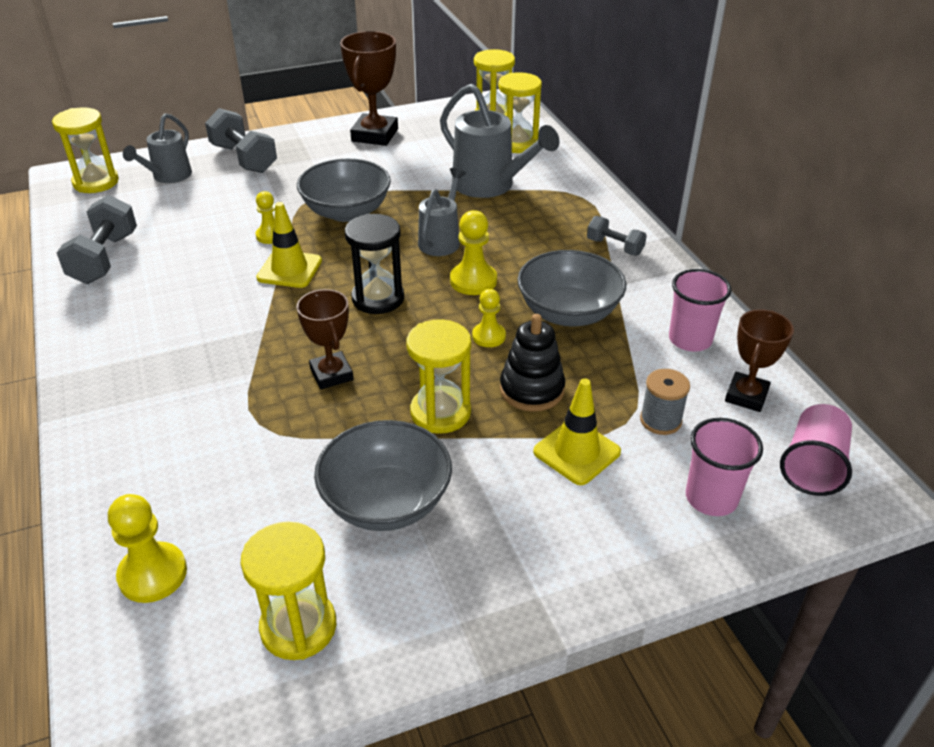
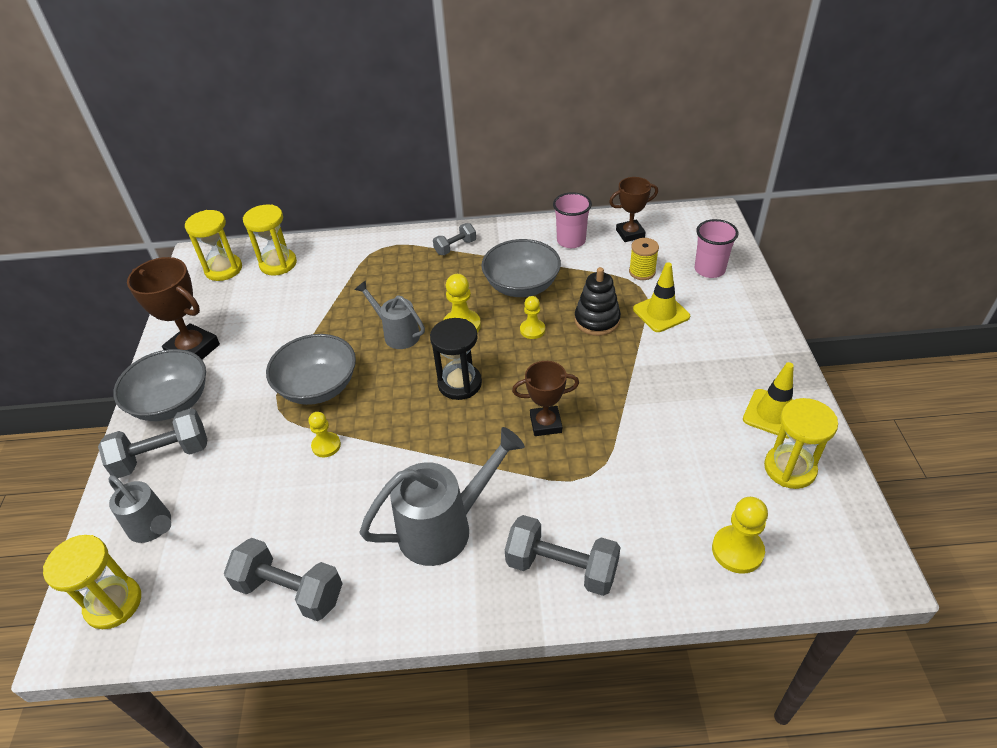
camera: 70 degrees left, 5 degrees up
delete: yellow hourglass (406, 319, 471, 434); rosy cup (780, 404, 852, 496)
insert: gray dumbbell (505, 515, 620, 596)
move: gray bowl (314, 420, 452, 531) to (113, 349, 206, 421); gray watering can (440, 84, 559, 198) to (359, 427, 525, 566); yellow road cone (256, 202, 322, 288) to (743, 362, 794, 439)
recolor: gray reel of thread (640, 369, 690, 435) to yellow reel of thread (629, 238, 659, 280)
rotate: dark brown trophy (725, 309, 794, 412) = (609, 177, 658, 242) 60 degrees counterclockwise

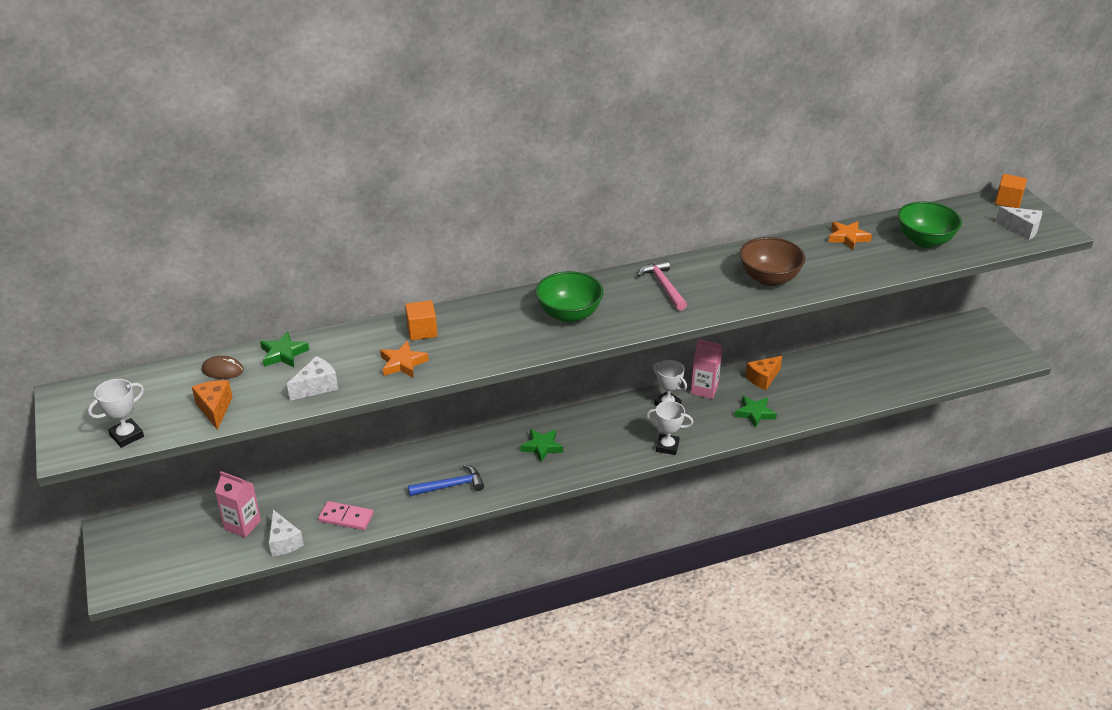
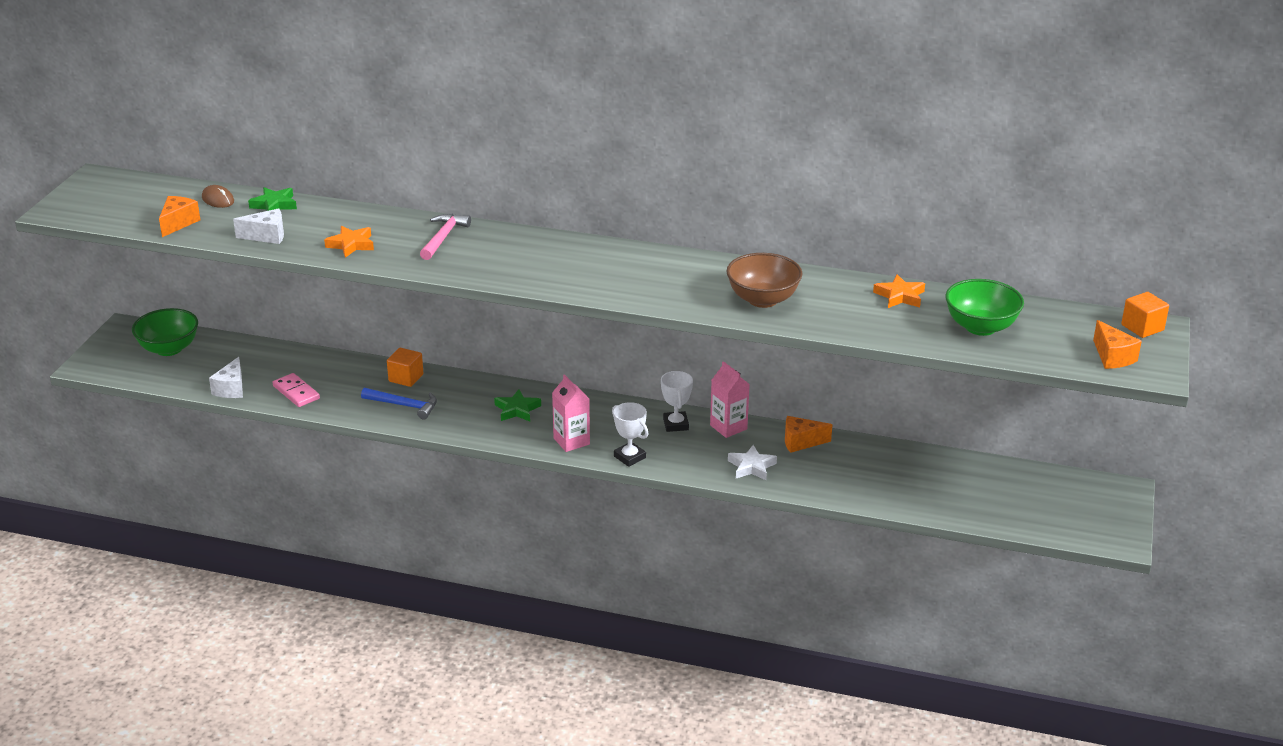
camera: 35 degrees right, 5 degrees down
delete: white trophy (88, 379, 144, 448)
move: leaf-green bowl (535, 271, 604, 323) to (132, 308, 198, 356); orange block (405, 300, 437, 340) to (387, 348, 423, 387); rosy carpenter's hammer (638, 260, 687, 311) to (420, 214, 471, 260); rosy carton (215, 471, 261, 538) to (552, 374, 590, 452)
recolor: leaf-green star (734, 396, 777, 428) to white star (728, 445, 777, 480); white piece of cheese (996, 206, 1042, 240) to orange piece of cheese (1093, 320, 1142, 369)

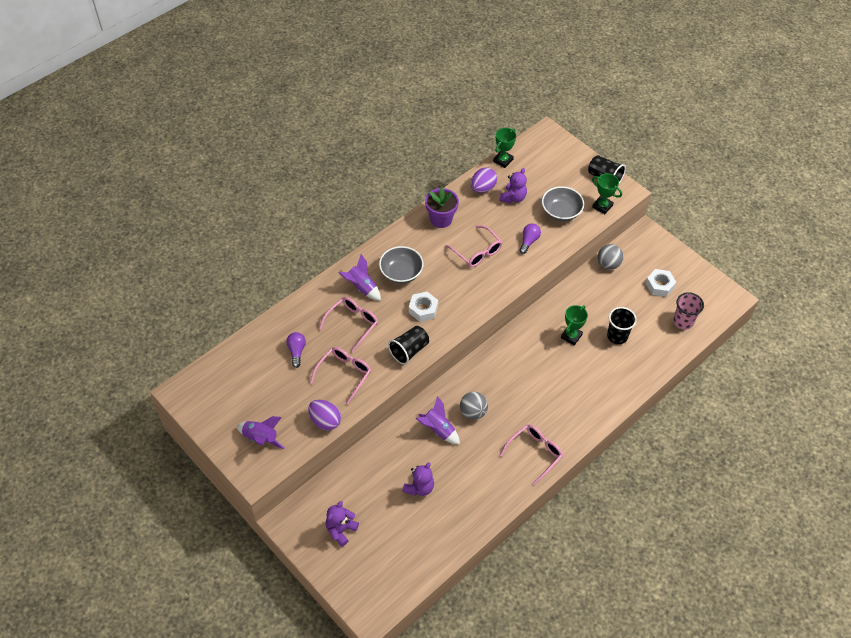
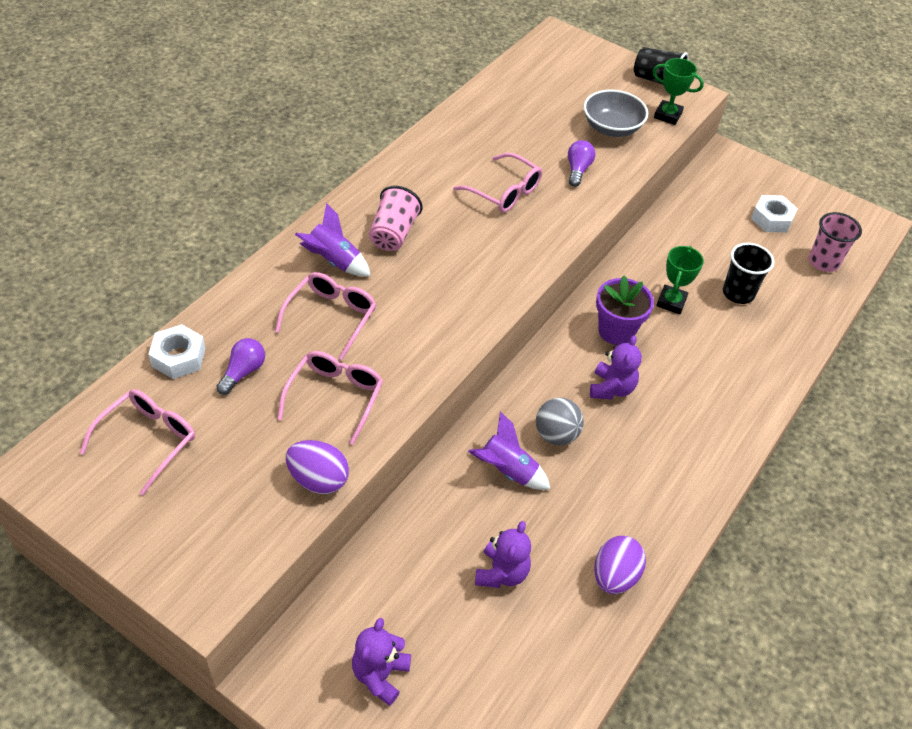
camera: 15 degrees left, 5 degrees down
delete: violet rocket (237, 416, 285, 449); ebony cup (388, 326, 429, 365); leaf-green trophy (493, 128, 516, 168); gray sphere (598, 244, 623, 270)
move: rosy spectacles (500, 424, 563, 485) to (80, 389, 195, 495); white nut (409, 292, 438, 322) to (148, 324, 206, 379); violet teddy bear (499, 168, 527, 203) to (590, 335, 642, 400); violet egg (471, 167, 497, 193) to (594, 536, 646, 594); violet plant pot (425, 187, 459, 228) to (596, 276, 654, 345)
replace: gray bowl (379, 246, 424, 284) to rosy cup (369, 186, 423, 251)
rotate: violet lightbulb (286, 332, 306, 368) = (216, 338, 265, 395) 45 degrees clockwise

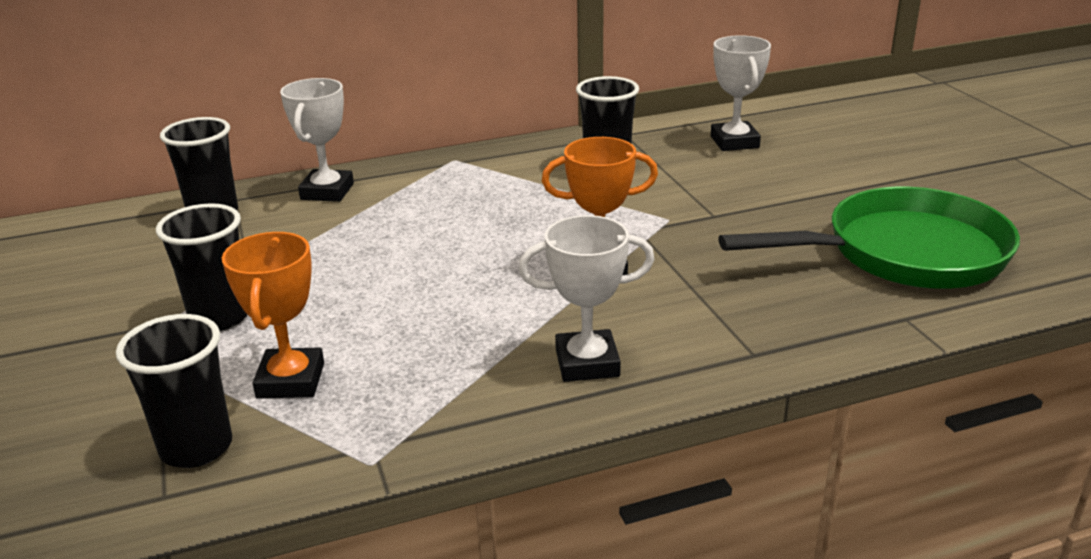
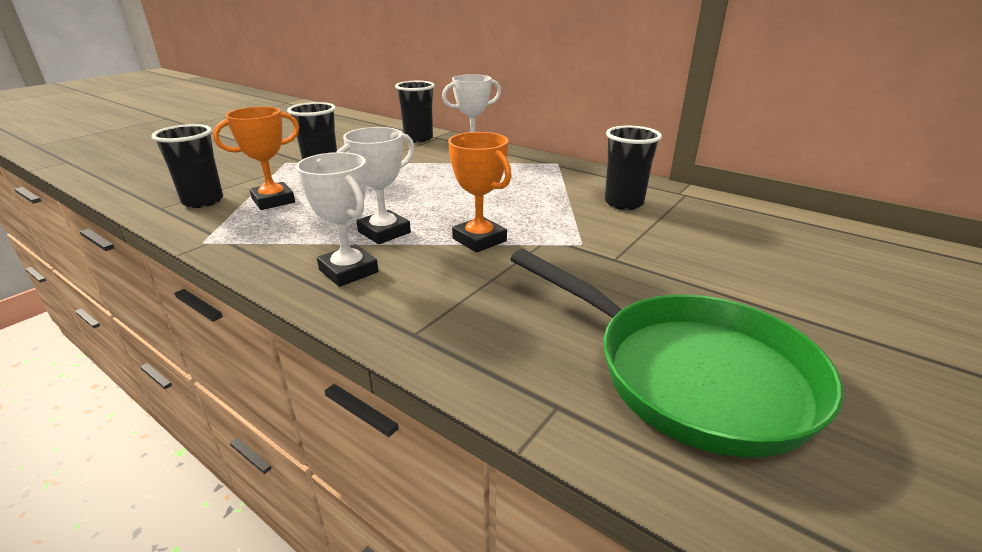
camera: 55 degrees right, 0 degrees up
move: white trophy (711, 35, 771, 151) to (337, 127, 415, 244)

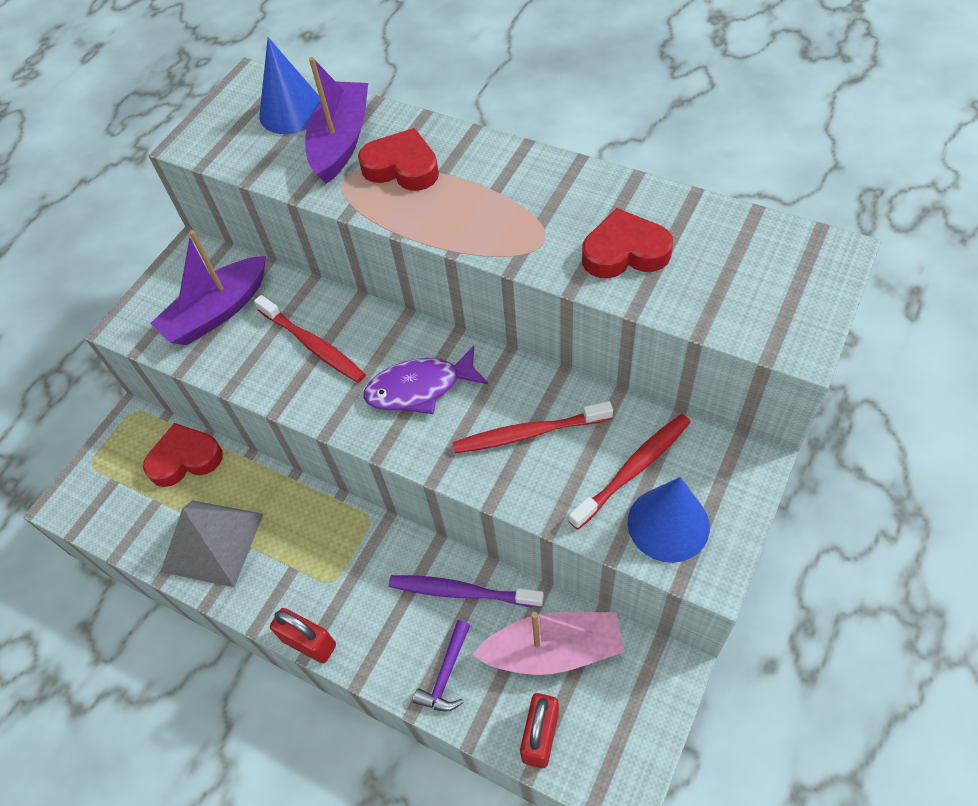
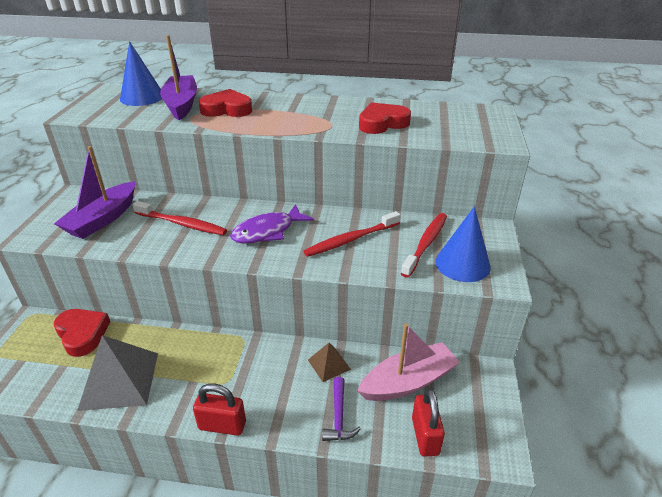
camera: 25 degrees left, 20 degrees down
replace: violet toothbrush (389, 575, 544, 608) to dark brown pyramid (308, 343, 351, 382)
rotate: scarlet love heart (143, 423, 223, 487) = (54, 309, 110, 357) 90 degrees clockwise

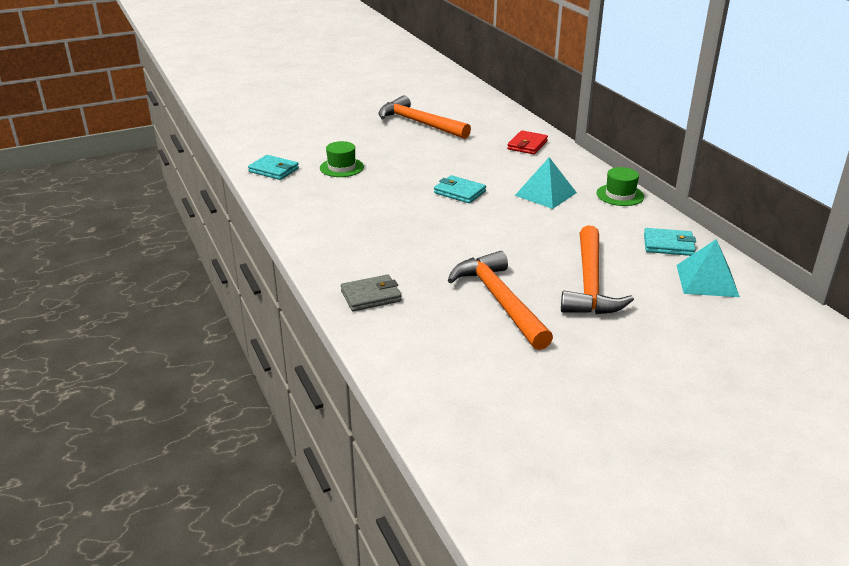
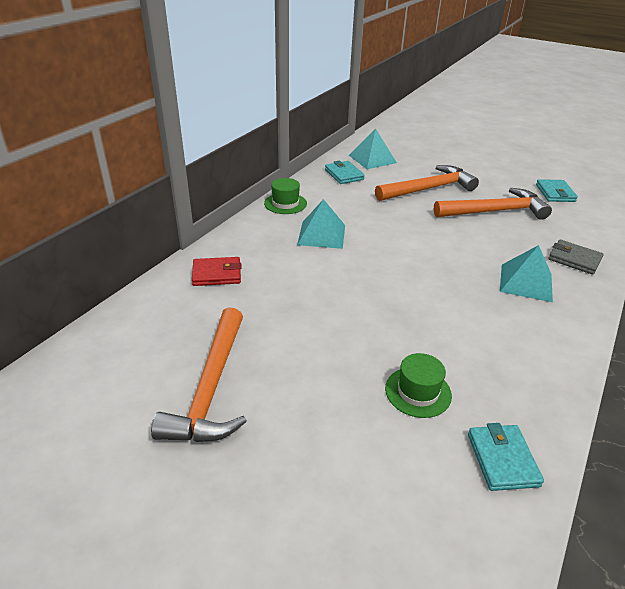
camera: 125 degrees left, 5 degrees up
insert: turquoise pyramid (500, 245, 553, 302)
move: turquoise billfold (434, 175, 486, 203) to (536, 179, 578, 202)
rotate: orange carpenter's hammer (448, 251, 553, 350) = (434, 188, 552, 220) 135 degrees counterclockwise

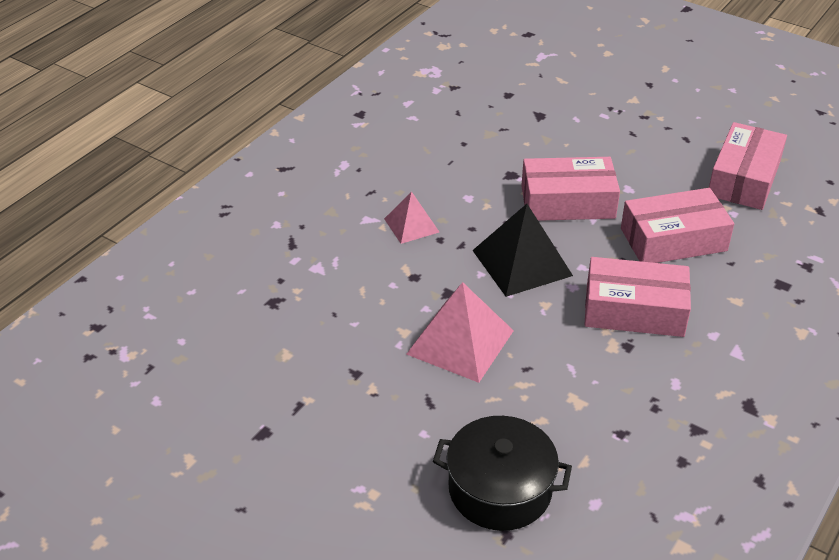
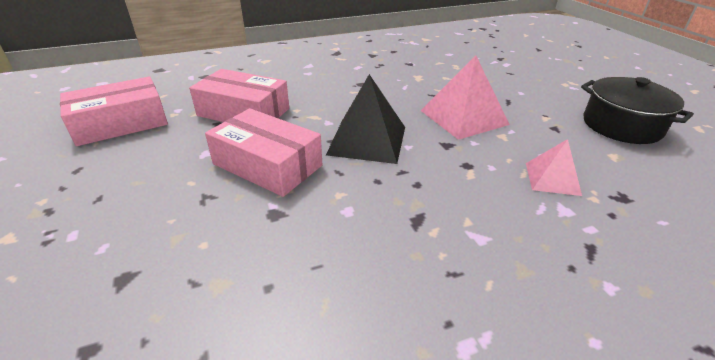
camera: 145 degrees left, 5 degrees down
delete: rosy parcel (584, 257, 691, 337)
move: rosy pyramid (384, 191, 439, 244) to (526, 139, 582, 196); ebony cooking pot (433, 416, 572, 531) to (581, 77, 694, 144)

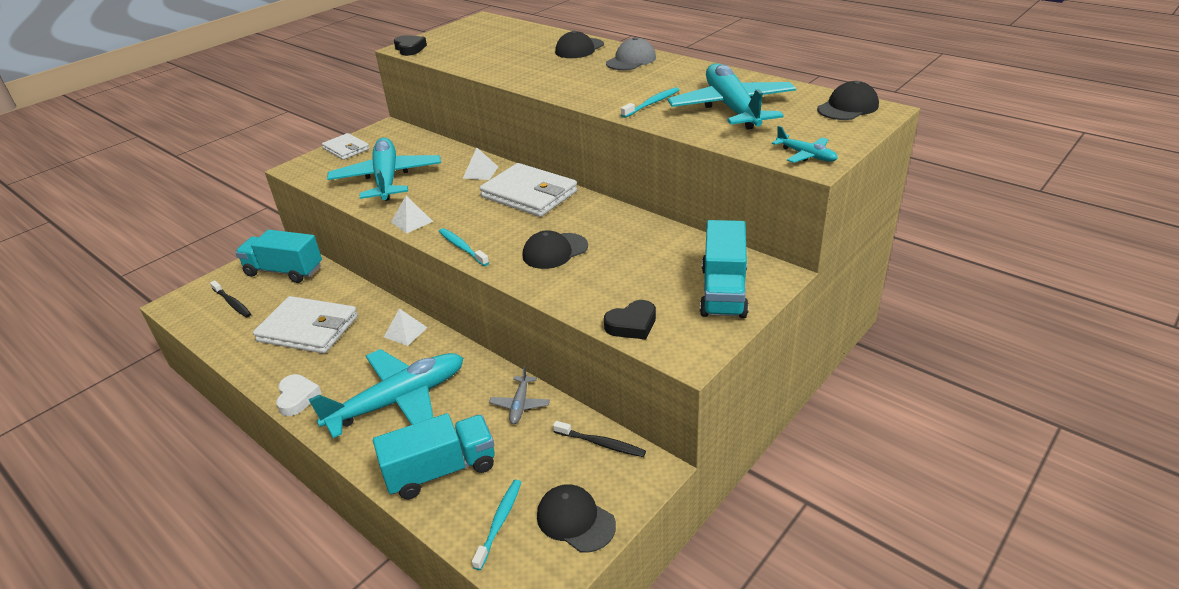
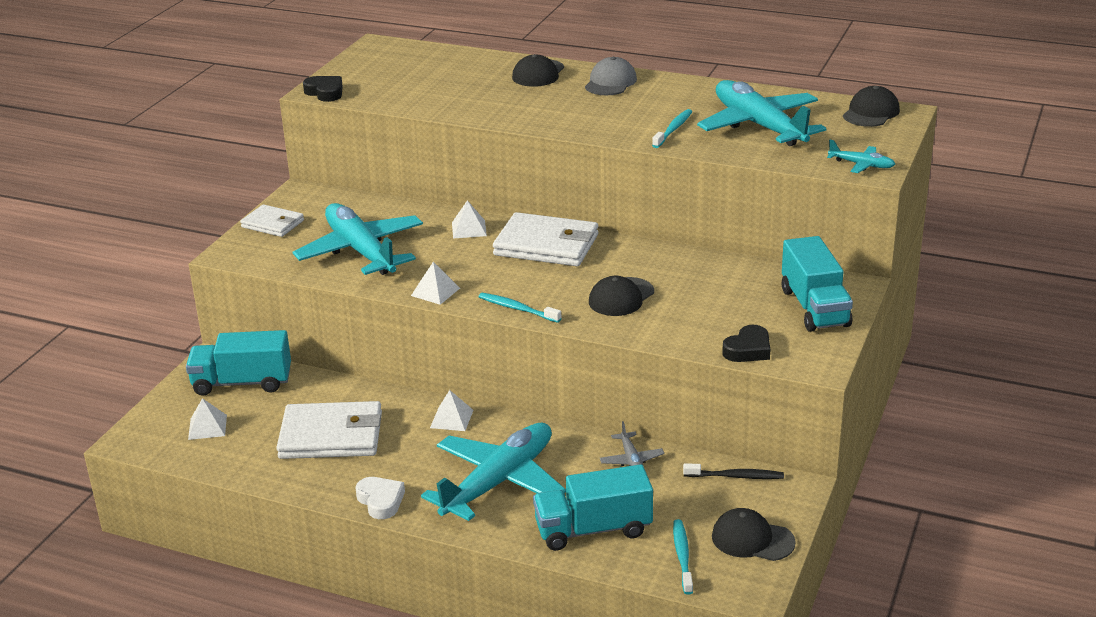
camera: 20 degrees left, 5 degrees down
replace: ebony toothbrush (210, 280, 251, 318) to white pyramid (188, 398, 227, 440)
rotate: turquoise truck (373, 413, 495, 499) = (533, 464, 653, 551) 150 degrees counterclockwise

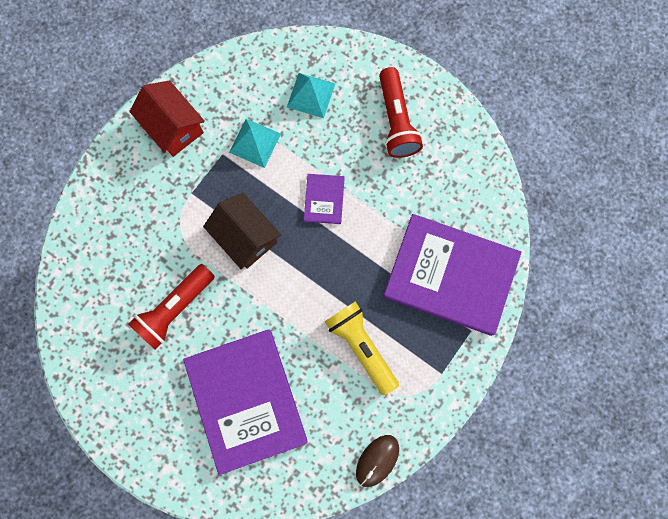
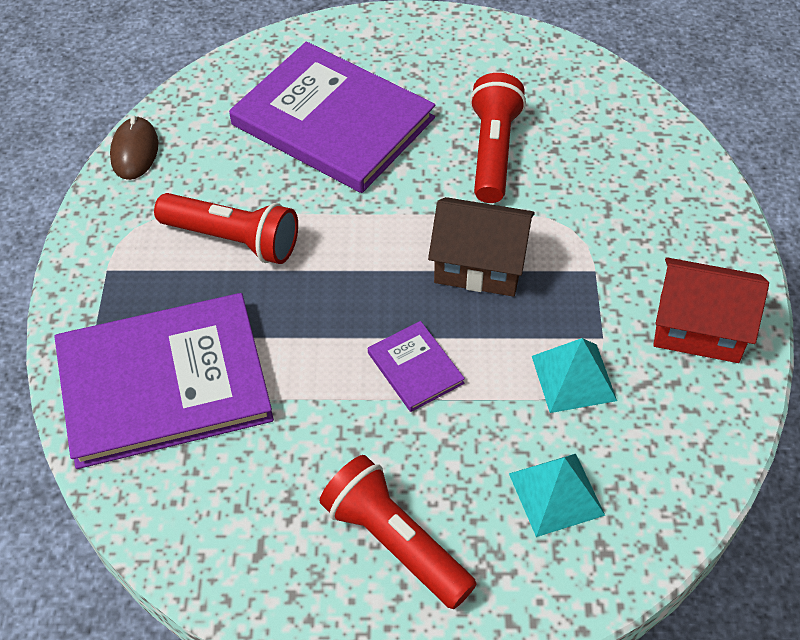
camera: 145 degrees right, 25 degrees down
recolor: yellow torch (324, 302, 399, 396) to scarlet torch (154, 193, 298, 264)

